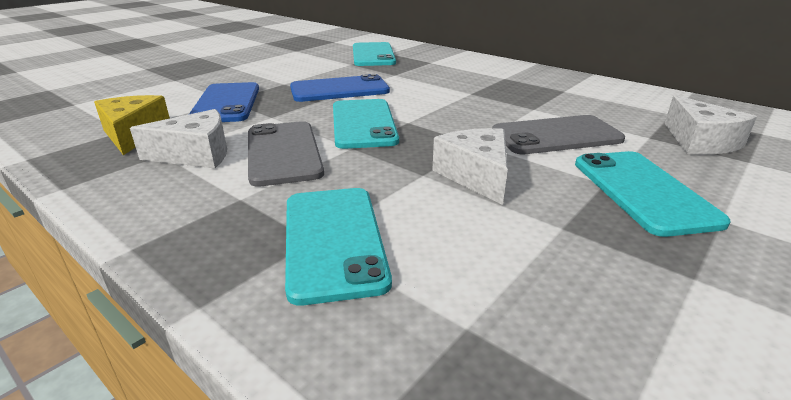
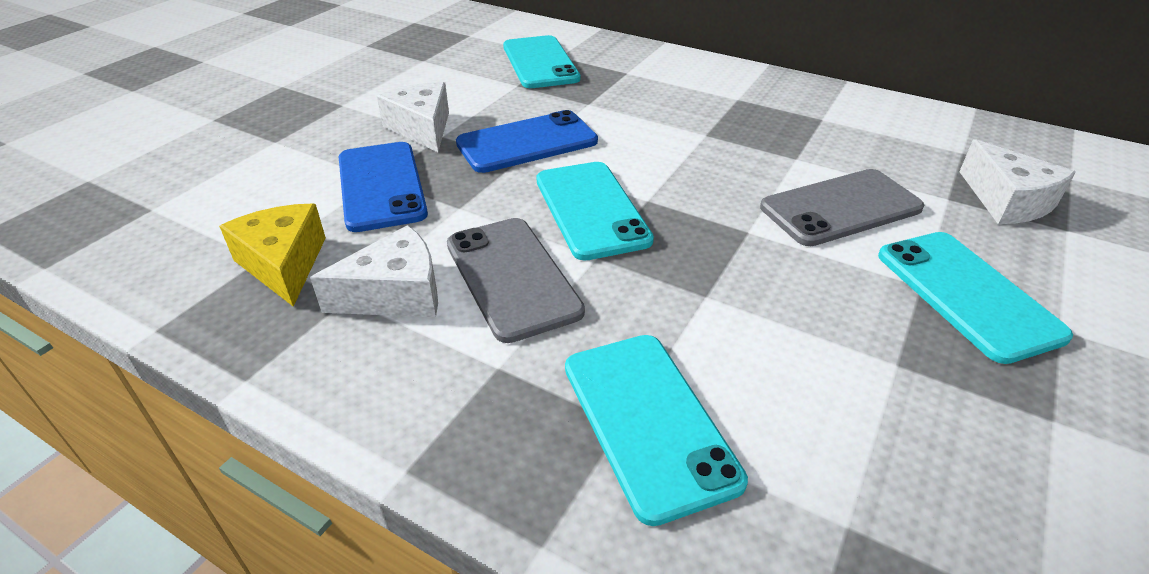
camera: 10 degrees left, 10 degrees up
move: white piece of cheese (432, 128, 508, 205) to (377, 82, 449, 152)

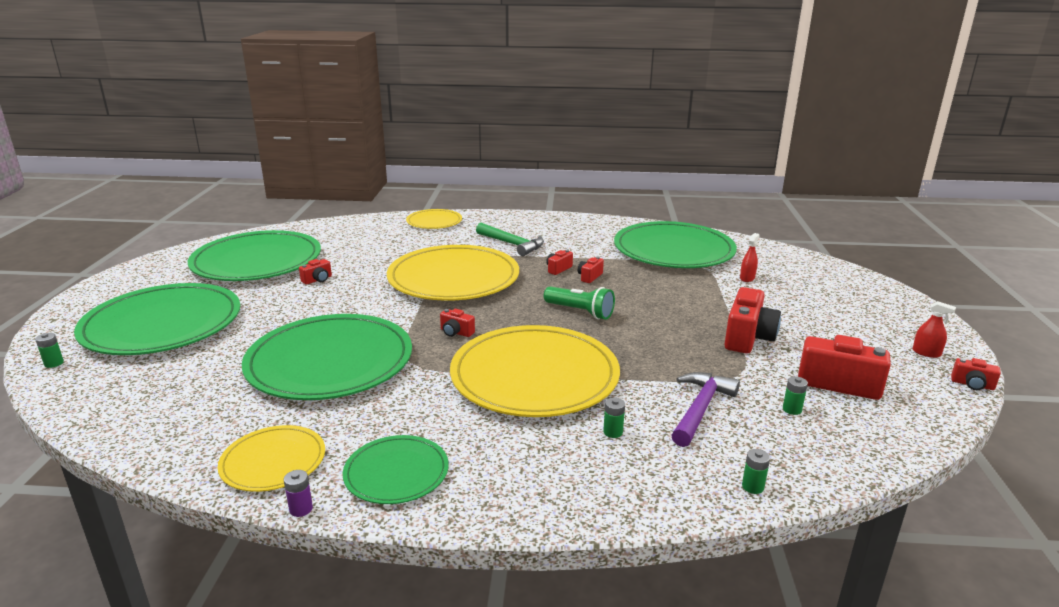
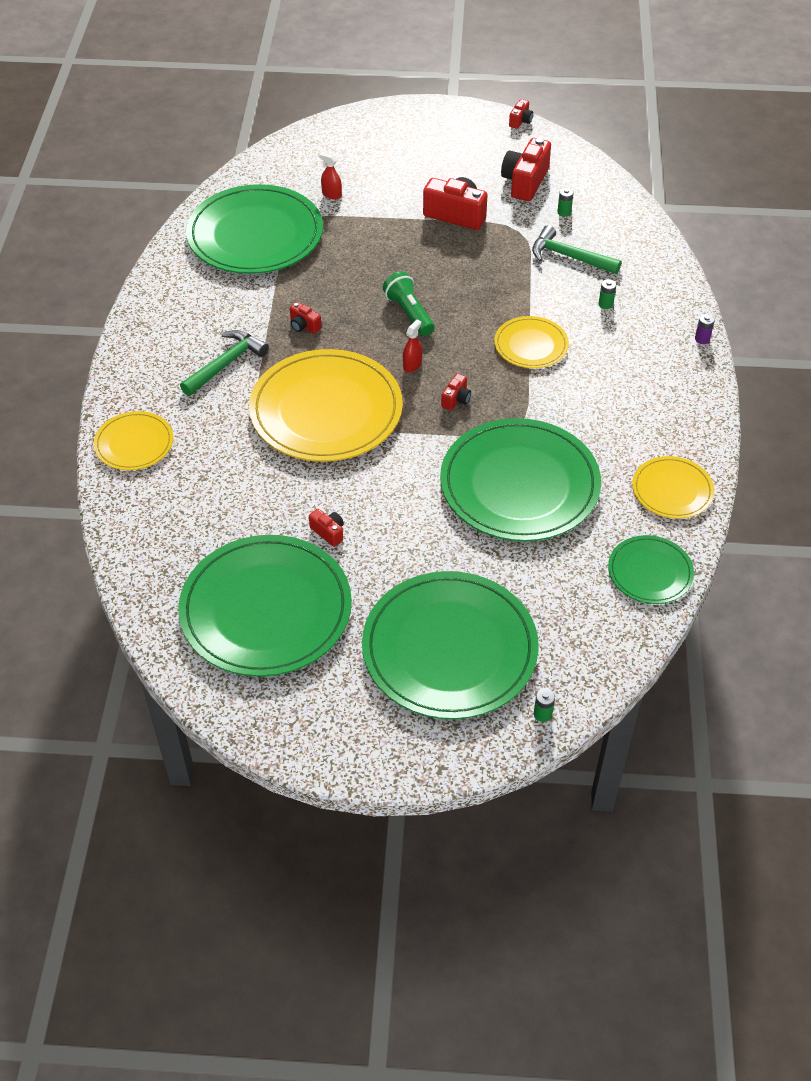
camera: 90 degrees left, 25 degrees up
delete: scarlet camera (578, 257, 604, 283); leaf-green power cell (742, 449, 770, 494)
move: scarlet sprayer (913, 301, 956, 358) to (403, 319, 422, 372); leaf-green plate (343, 435, 449, 504) to (608, 535, 694, 604); violet power cell (284, 470, 313, 517) to (695, 314, 715, 344)
recolor: violet carpenter's hammer (671, 372, 740, 447) to leaf-green carpenter's hammer (532, 225, 621, 274)
rotate: leaf-green torch (544, 286, 615, 320) = (383, 271, 435, 336) 60 degrees counterclockwise
resize: yellow plate (450, 325, 620, 417) = (494, 316, 569, 368) x0.51

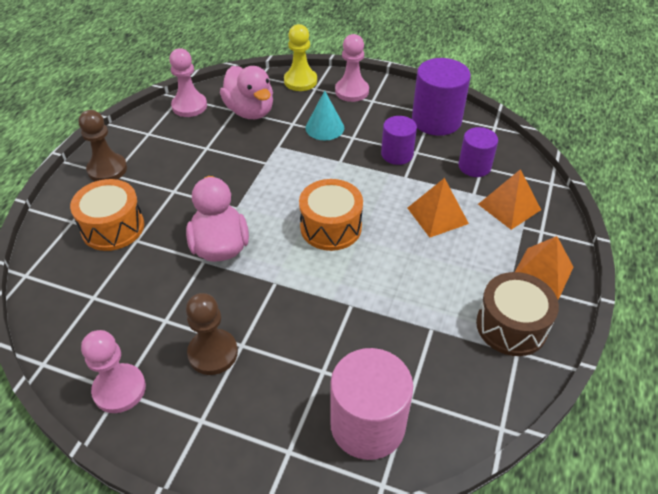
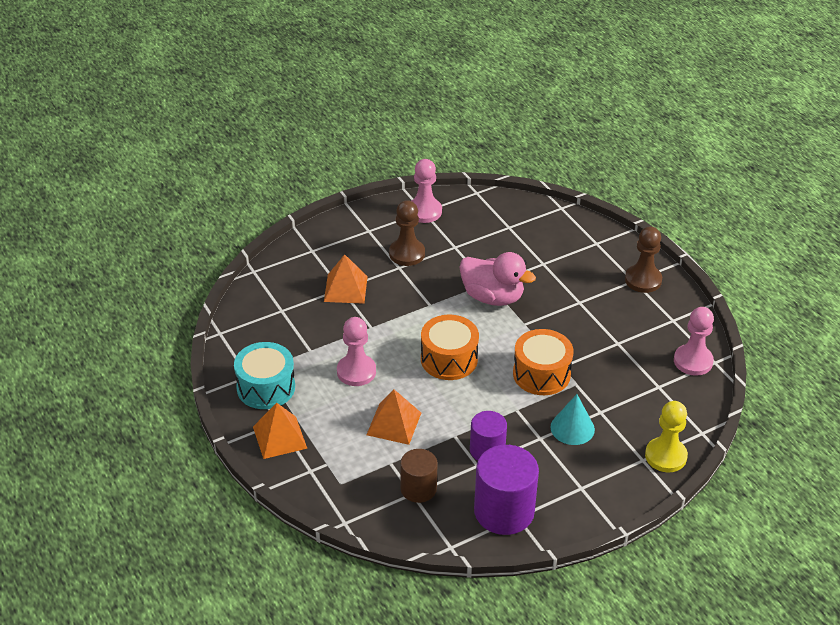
camera: 130 degrees right, 5 degrees down
delete: rosy rubber duck (220, 66, 273, 119); rosy cylinder shape (330, 348, 413, 460)
move: orange pyramid (478, 169, 541, 230) to (324, 254, 368, 304); rosy pawn (335, 34, 369, 102) to (337, 317, 376, 386); orange drum (70, 179, 144, 251) to (513, 329, 574, 395)
recolor: dark brown drum (476, 272, 559, 356) to turquoise drum (234, 342, 295, 409); violet cylinder shape (458, 127, 498, 177) to dark brown cylinder shape (400, 449, 438, 503)

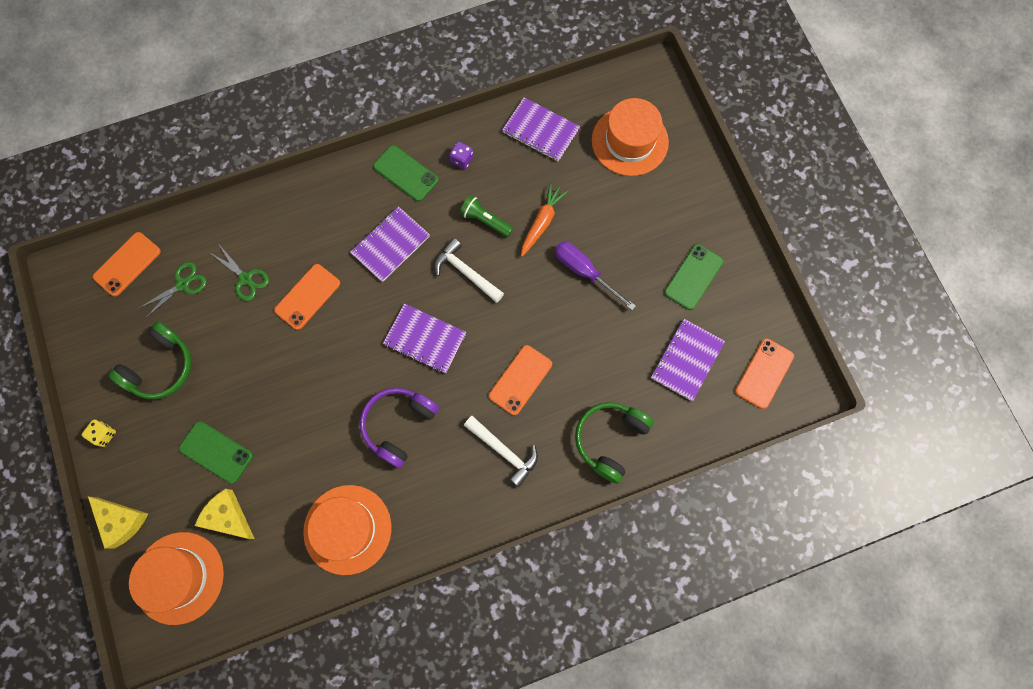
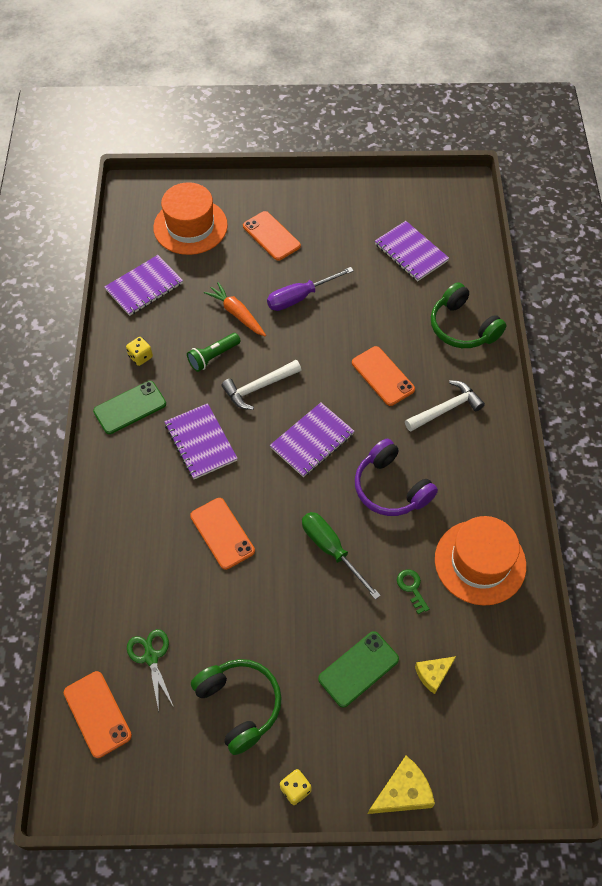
camera: 70 degrees left, 15 degrees down
delete: orange top hat (129, 532, 224, 625); leaf-green scissors (209, 245, 269, 301); leaf-green phone (664, 244, 724, 310)
insert: leaf-green flat screwdriver (302, 512, 381, 600); leaf-green latchkey (397, 570, 429, 614)
move: orange phone (735, 338, 794, 409) to (243, 211, 301, 261)
recolor: violet dice (449, 141, 473, 169) to yellow dice (126, 337, 153, 366)
resize: yellow piece of cheese (195, 489, 255, 539) = (415, 656, 456, 694) x0.67

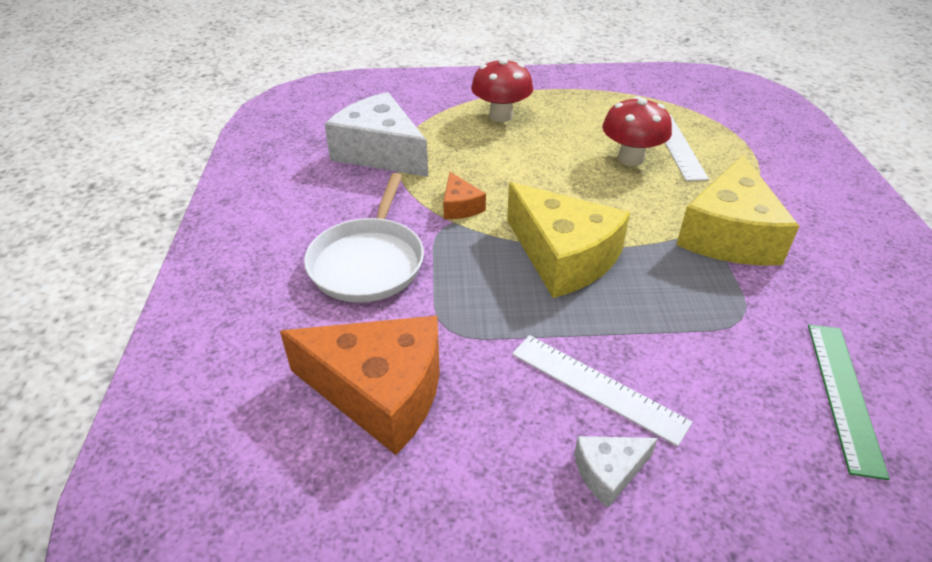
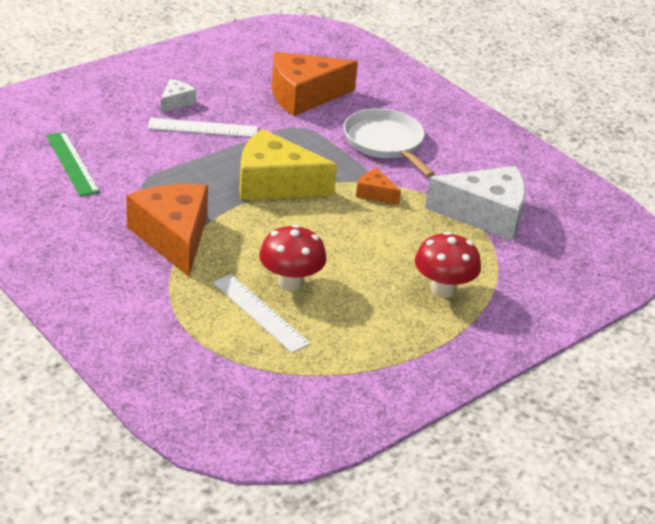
camera: 140 degrees right, 5 degrees down
recolor: yellow piece of cheese (676, 155, 799, 266) to orange piece of cheese (126, 184, 208, 277)

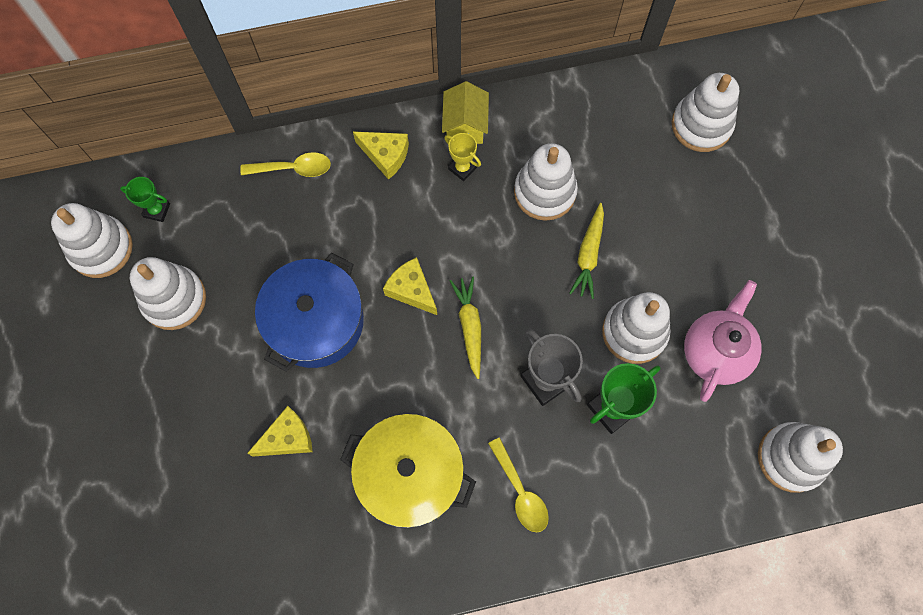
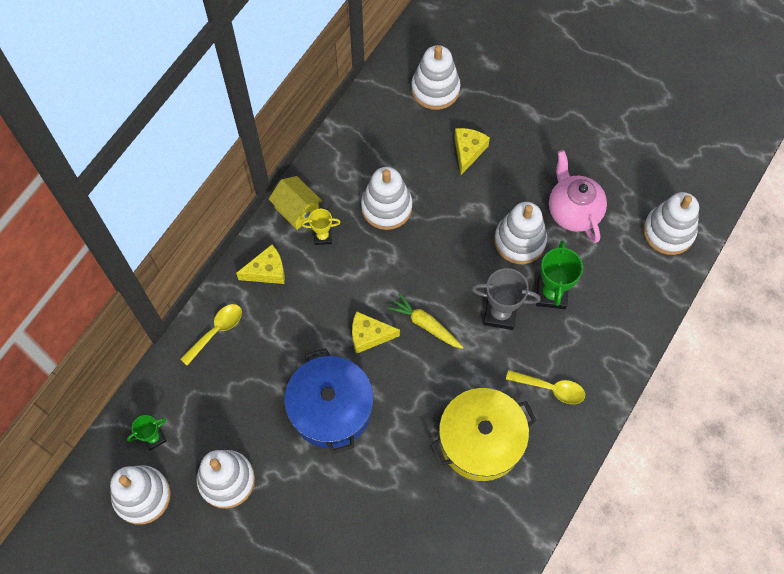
camera: 45 degrees left, 5 degrees down
delete: yellow root vegetable (569, 203, 604, 299)
move: yellow piece of cheese (247, 406, 313, 457) to (454, 128, 490, 175)

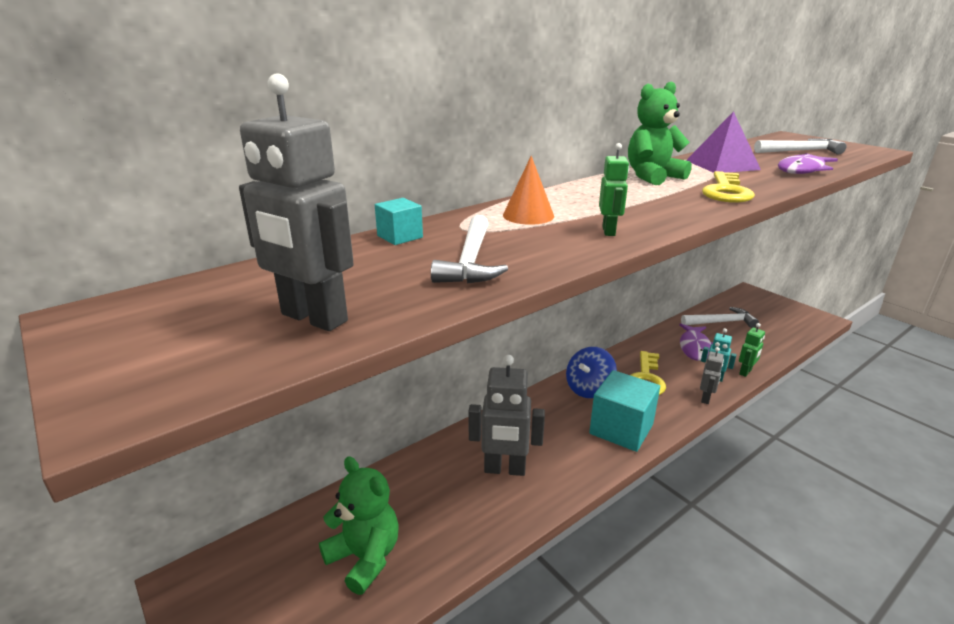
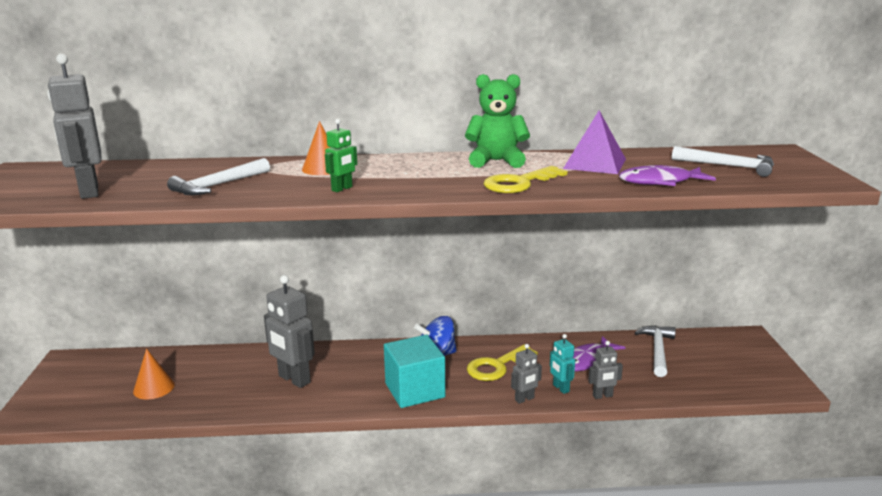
camera: 35 degrees right, 5 degrees down
delete: turquoise block (375, 198, 423, 245)
replace: leaf-green teddy bear (319, 456, 399, 595) to orange solid cone (133, 349, 175, 399)
recolor: leaf-green robot figure (739, 323, 765, 377) to gray robot figure (588, 341, 623, 399)
rotate: white carpenter's hammer (681, 307, 759, 328) = (635, 326, 676, 377) 105 degrees counterclockwise

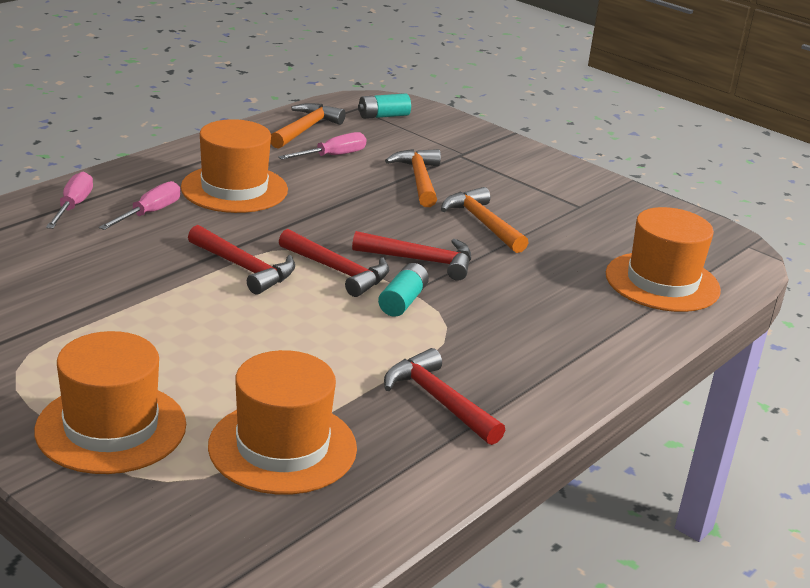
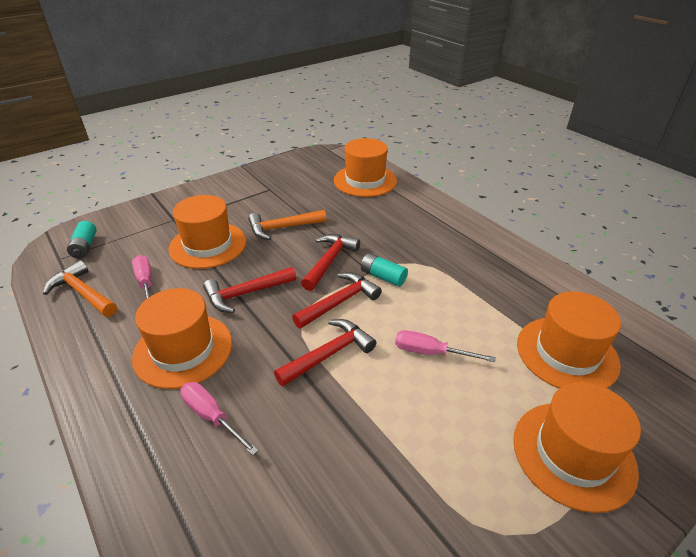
camera: 75 degrees left, 10 degrees up
move: scarlet carpenter's hammer (384, 348, 505, 445) to (203, 267, 296, 313); rosy flat screwdriver (46, 172, 93, 229) to (395, 330, 496, 362)
replace: orange carpenter's hammer (385, 149, 441, 207) to orange top hat (169, 195, 246, 269)

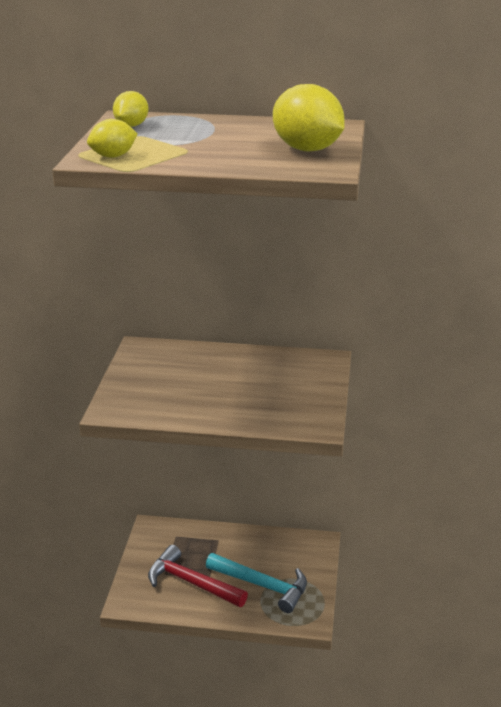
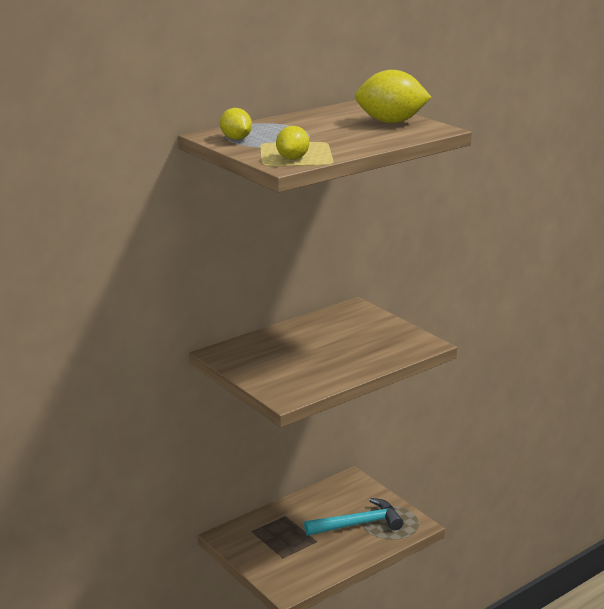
camera: 45 degrees left, 5 degrees down
delete: scarlet carpenter's hammer (148, 545, 248, 607)

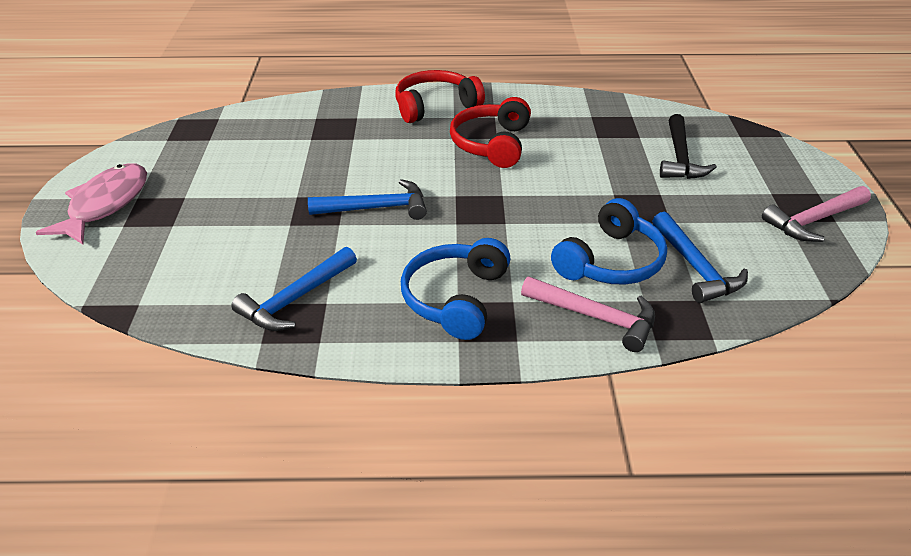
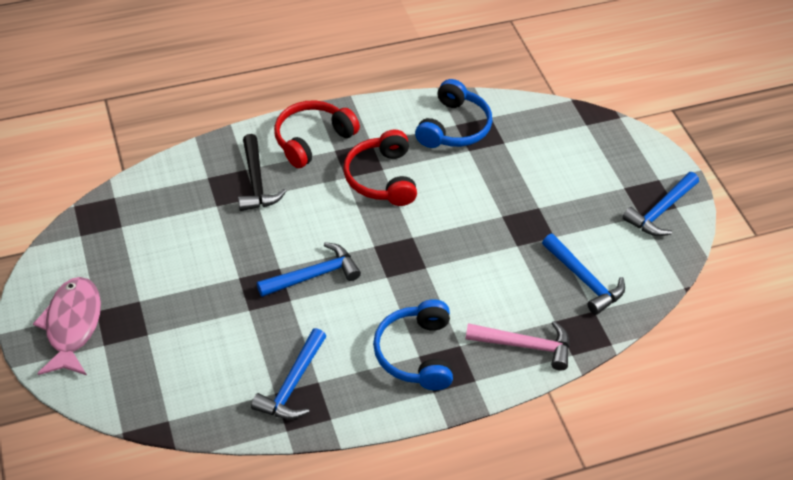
camera: 20 degrees left, 10 degrees up
move: ebony carpenter's hammer (660, 114, 717, 179) to (238, 134, 286, 211); cobalt headset (551, 198, 667, 285) to (415, 79, 492, 148)
recolor: rosy carpenter's hammer (762, 186, 871, 242) to cobalt carpenter's hammer (622, 172, 699, 236)

